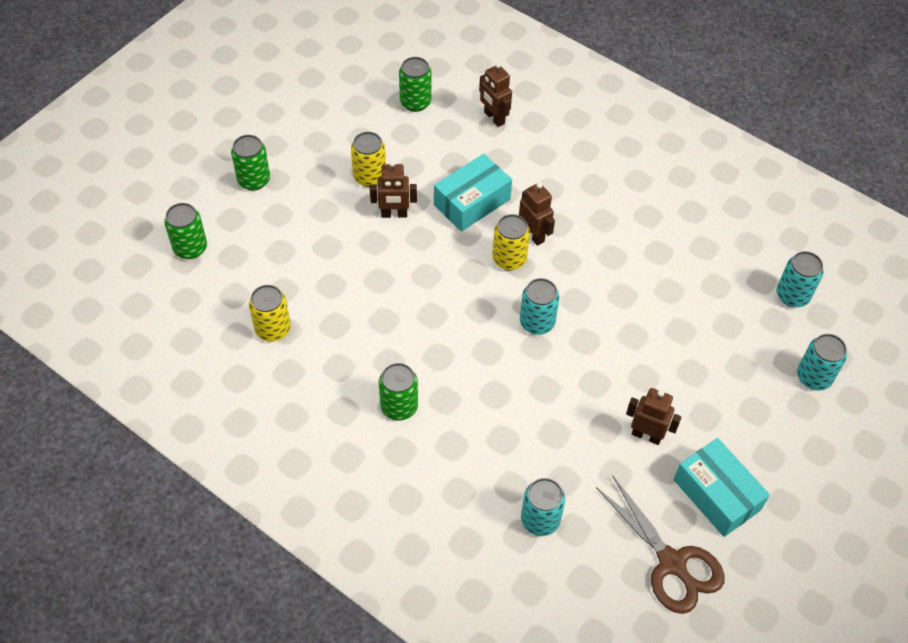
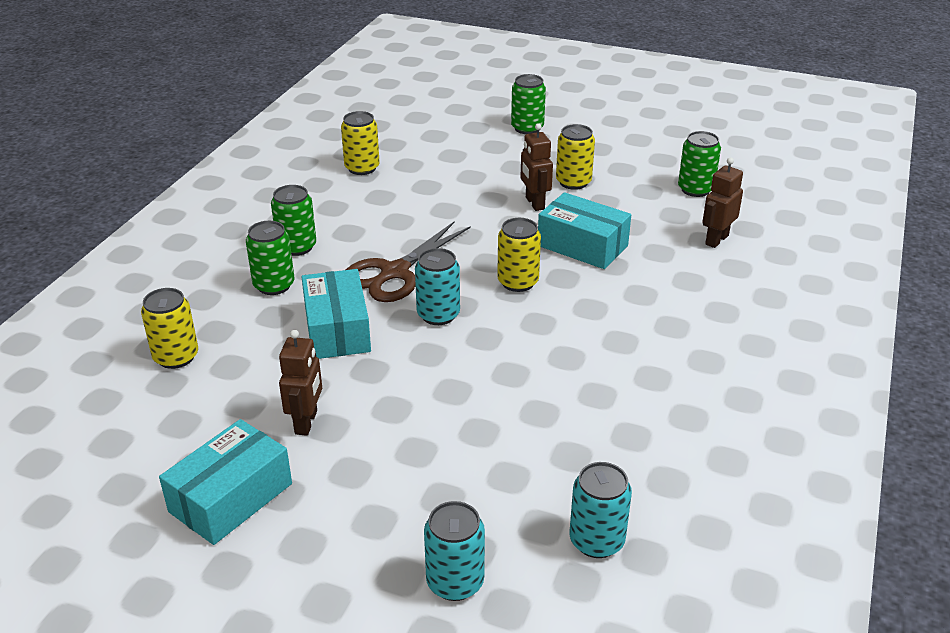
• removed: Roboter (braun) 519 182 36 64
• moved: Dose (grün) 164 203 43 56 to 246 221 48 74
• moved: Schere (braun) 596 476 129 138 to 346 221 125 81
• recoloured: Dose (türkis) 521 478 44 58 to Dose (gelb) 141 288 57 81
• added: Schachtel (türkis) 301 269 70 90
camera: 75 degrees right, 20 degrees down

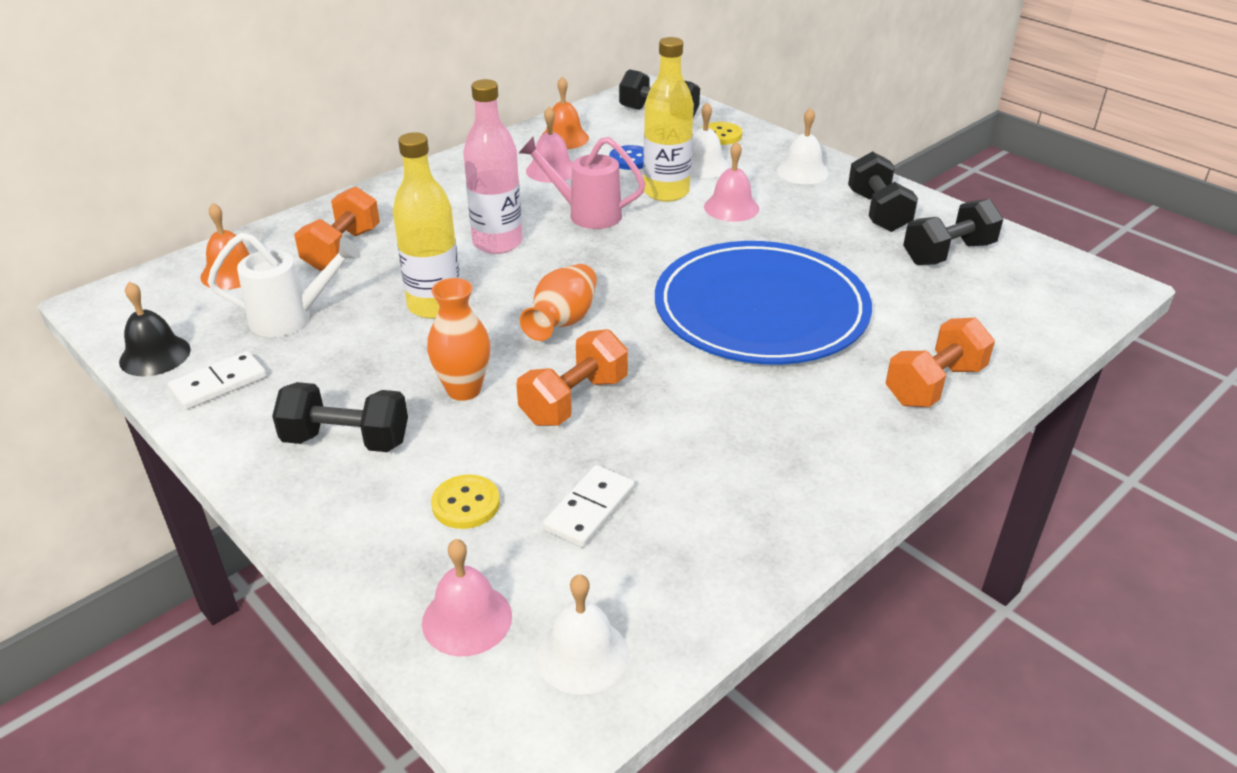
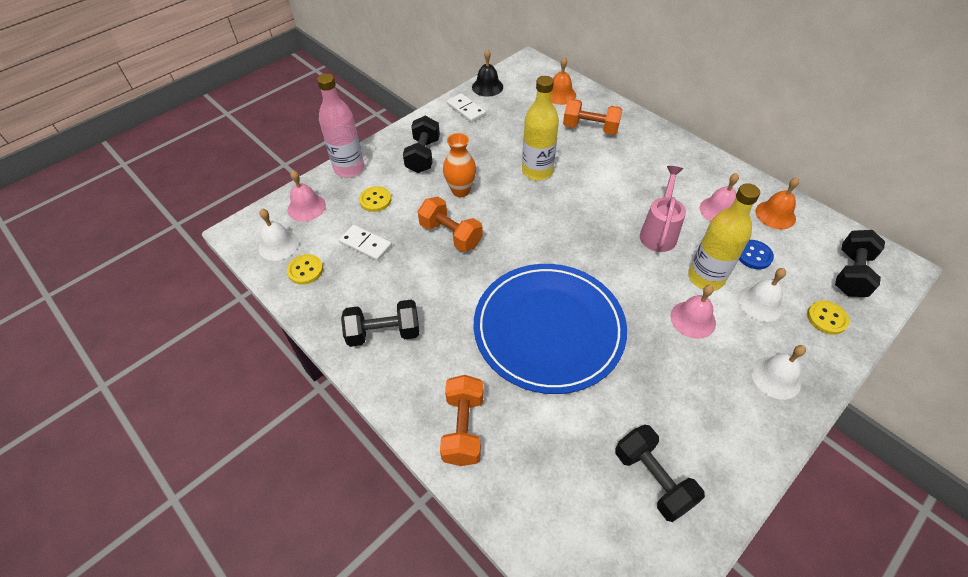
• moved: Flasche (rosa) 463 79 60 175 to 317 73 47 104
• moved: Hantel (schwarz) 848 151 70 81 to 341 299 78 48
• removed: Gießkanne (weiß) 208 233 153 104
• removed: Vase (orange) 520 264 77 77
• turned: Hantel (orange) 886 318 109 89 = 440 375 43 91 45 degrees clockwise
• added: Knopf (gelb) 287 254 36 31
camera: 90 degrees right, 15 degrees up

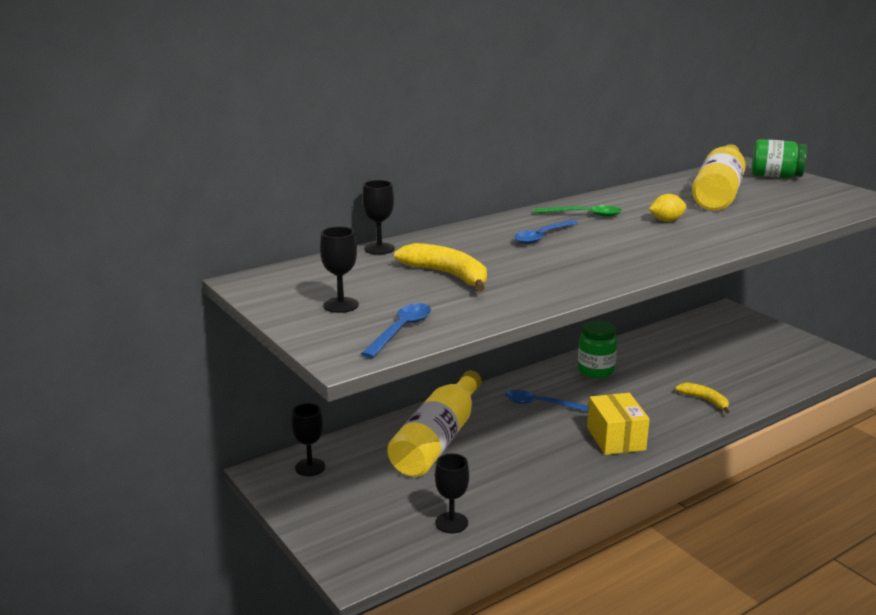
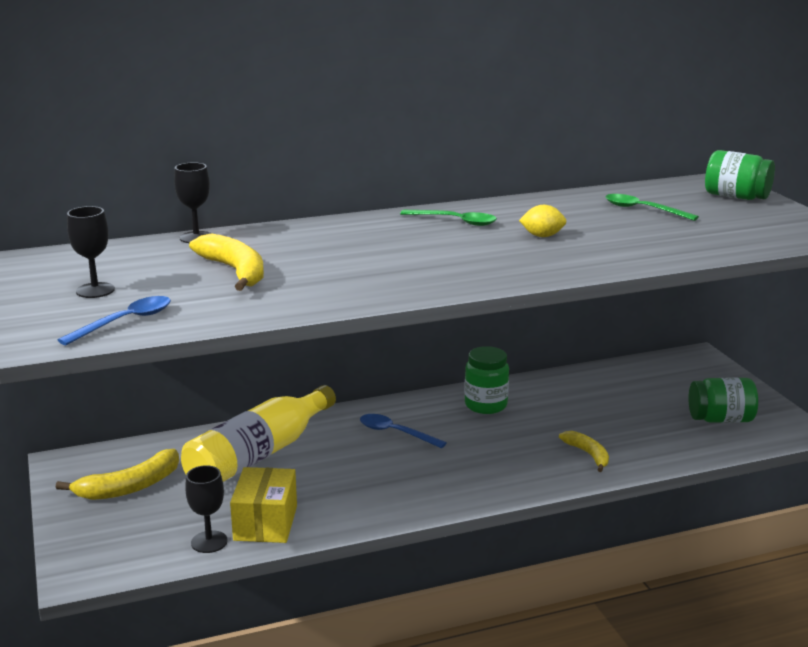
• replaced: Flasche (gelb) 692 144 54 67 to Löffel (grün) 605 194 94 27
• removed: Löffel (blau) 514 220 64 24
• moved: Schachtel (gelb) 587 393 63 62 to 230 467 67 76
• removed: Kelch (schwarz) 291 403 34 73
• added: Einmachglas (grün) 688 378 70 45
• added: Banane (gelb) 56 449 123 51
camera: 15 degrees right, 0 degrees up

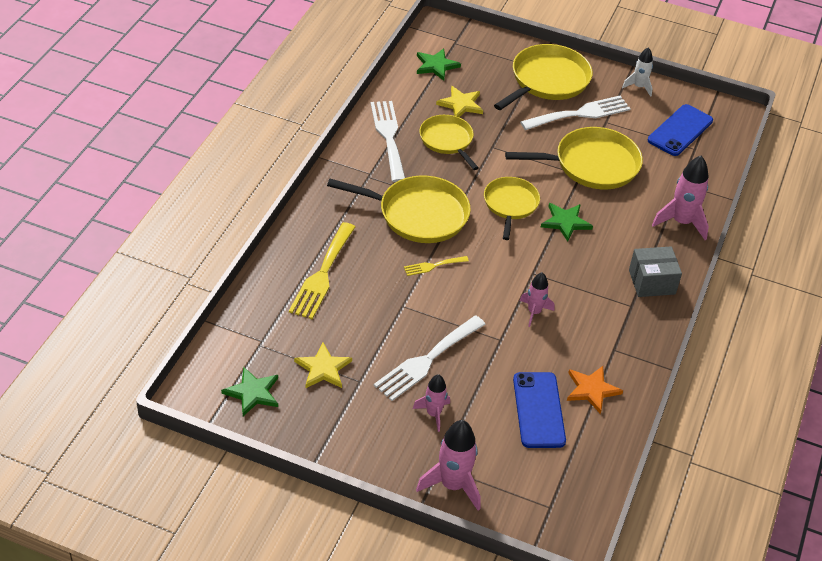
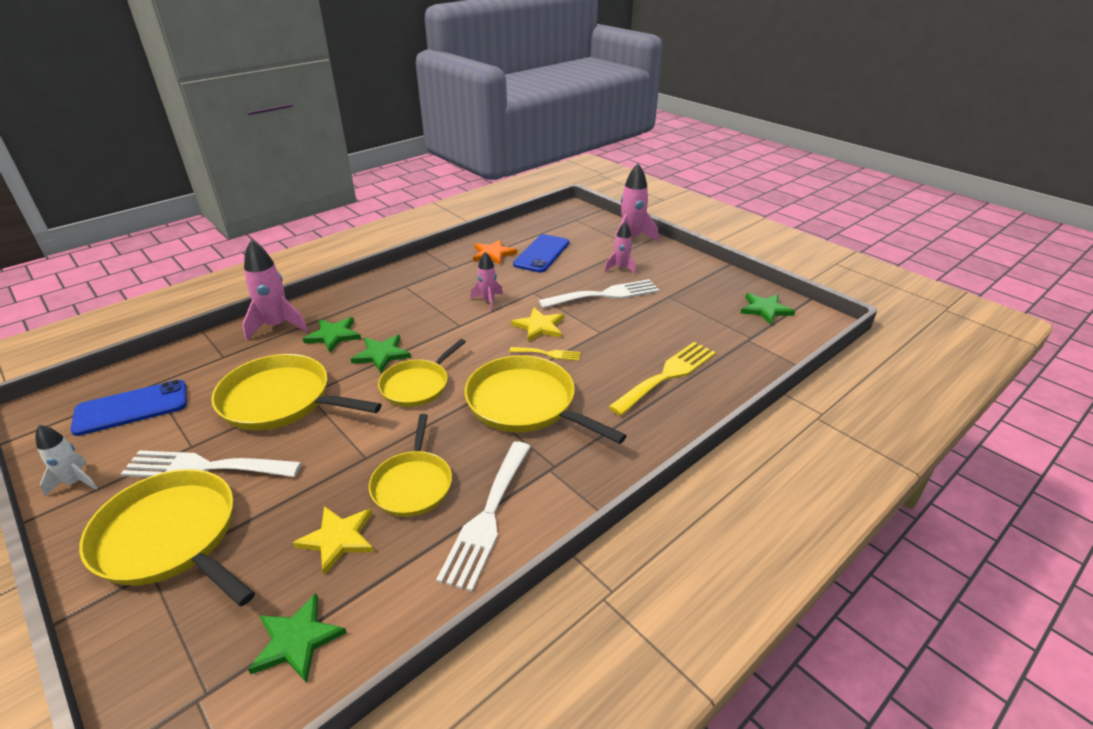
• turned: Pfanne (gelb) 494 44 99 66 = 79 469 176 137 60 degrees clockwise
• removed: Schachtel (grau) 629 247 53 50
• moved: Stern (gelb) 294 343 58 45 to 511 308 53 34
• added: Stern (grün) 303 317 58 35
camera: 150 degrees left, 10 degrees down

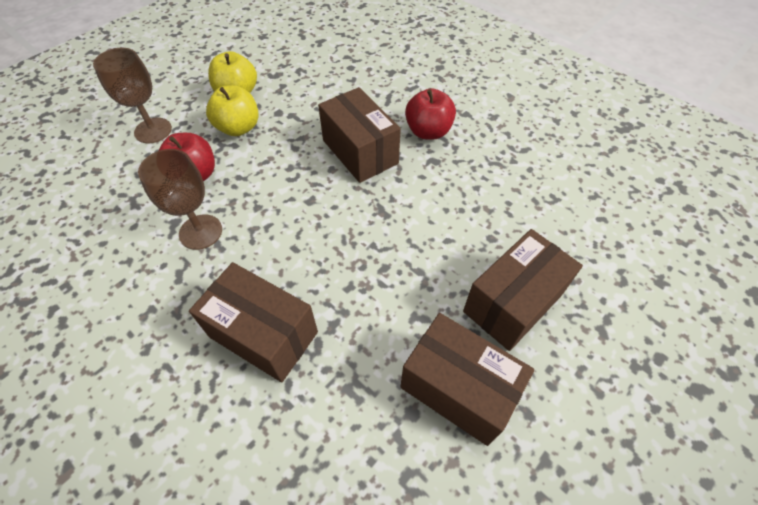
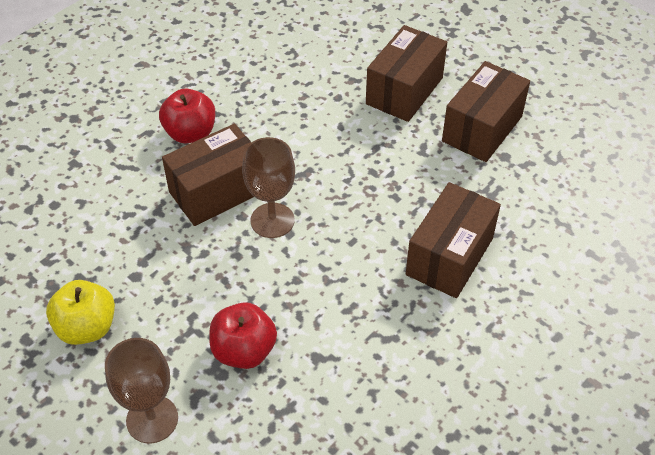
• removed: Apfel (gelb) 206 85 53 51
• moved: Kelch (braun) 138 149 84 101 to 242 137 53 101
• turned: Schachtel (braun) 463 229 120 122 = 366 25 81 97 75 degrees clockwise
camera: 90 degrees left, 5 degrees down

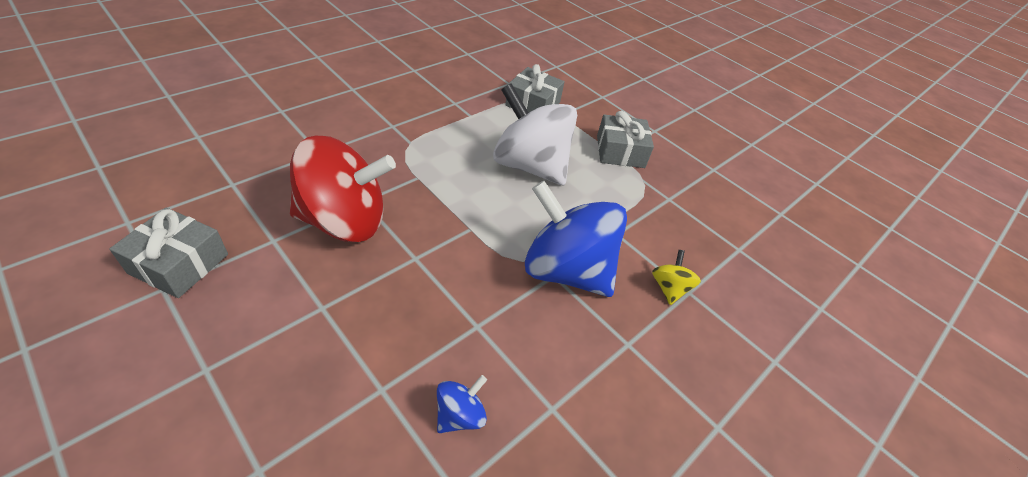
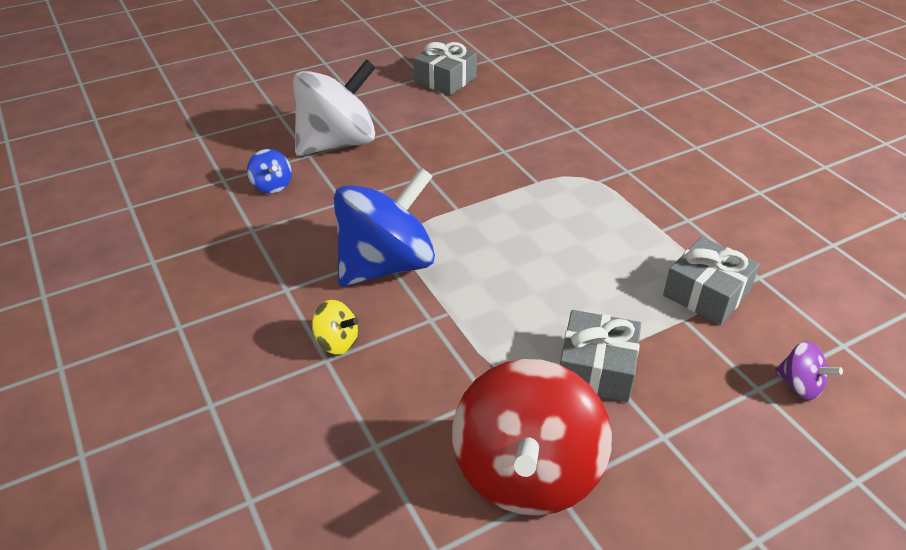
• moved: Kreisel (weiß) 493 83 84 102 to 293 59 83 97
• moved: Kreisel (rot) 290 136 106 106 to 452 359 160 157
• added: Kreisel (lila) 775 341 68 59
camera: 110 degrees right, 5 degrees down

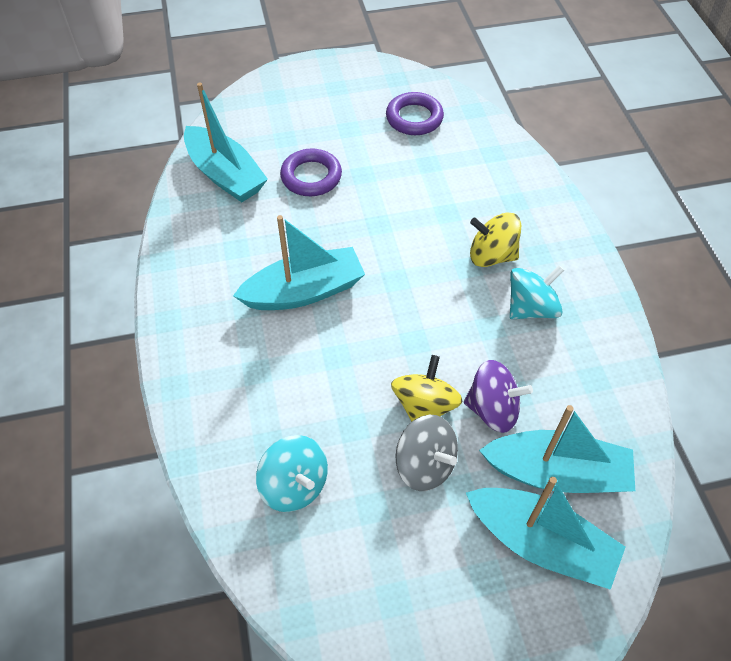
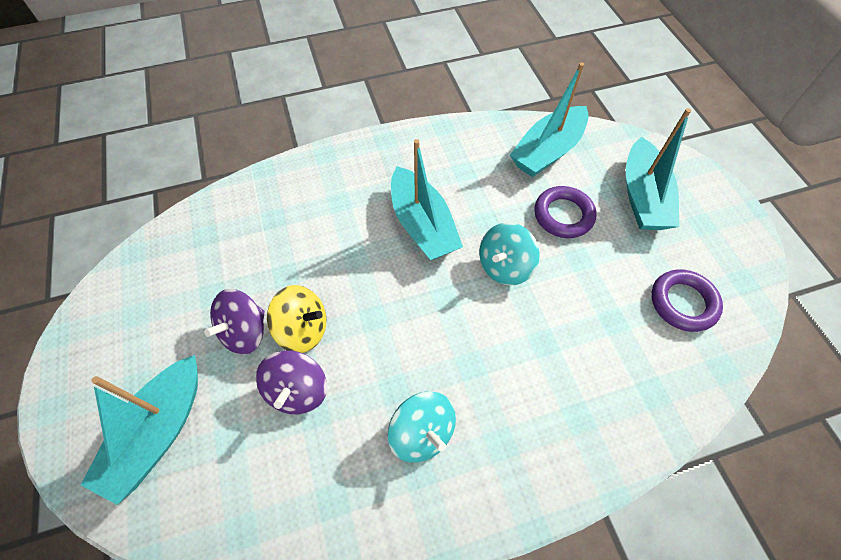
• removed: Kreisel (gelb) 470 213 51 54
• moved: Boot (türkis) 479 405 156 88 to 626 108 65 122
• recoloured: Kreisel (grau) 395 415 63 76 to Kreisel (lila) 204 289 61 66
• moved: Kreisel (türkis) 256 435 72 77 to 479 222 60 64
camera: 85 degrees right, 5 degrees up

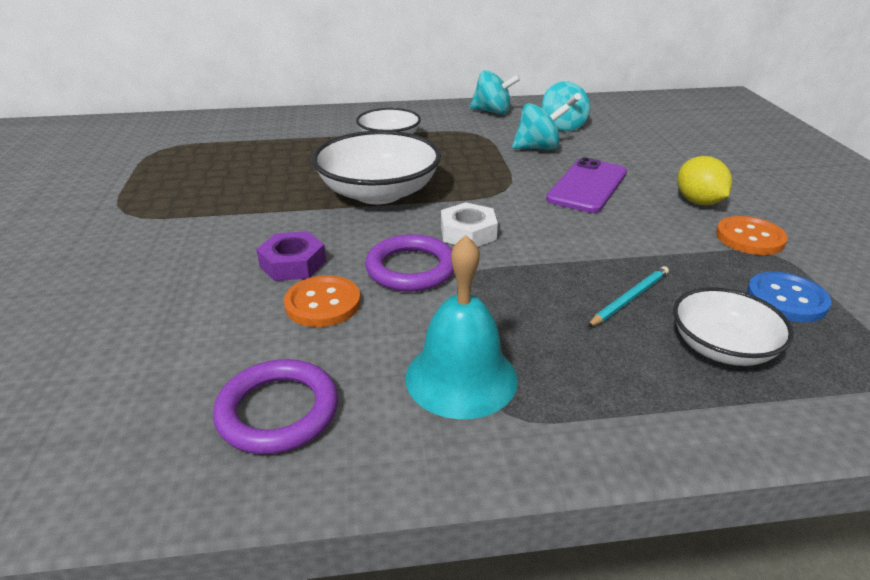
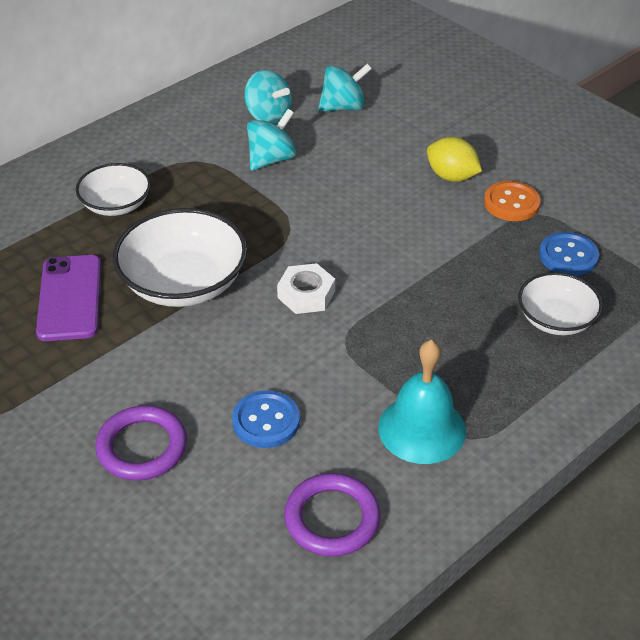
• moved: Kreisel (türkis) 470 70 50 44 to 318 63 54 49
• moved: Handy (lila) 546 158 81 55 to 36 255 65 86
• removed: Sechskantmutter (lila) 256 231 70 50
• moved: Ring (lila) 365 234 89 58 to 95 405 92 76
• removed: Bleistift (türkis) 587 266 82 61
• recoloured: Knopf (orange) 284 275 77 52 to Knopf (blau) 232 390 68 58
camera: 35 degrees left, 10 degrees up

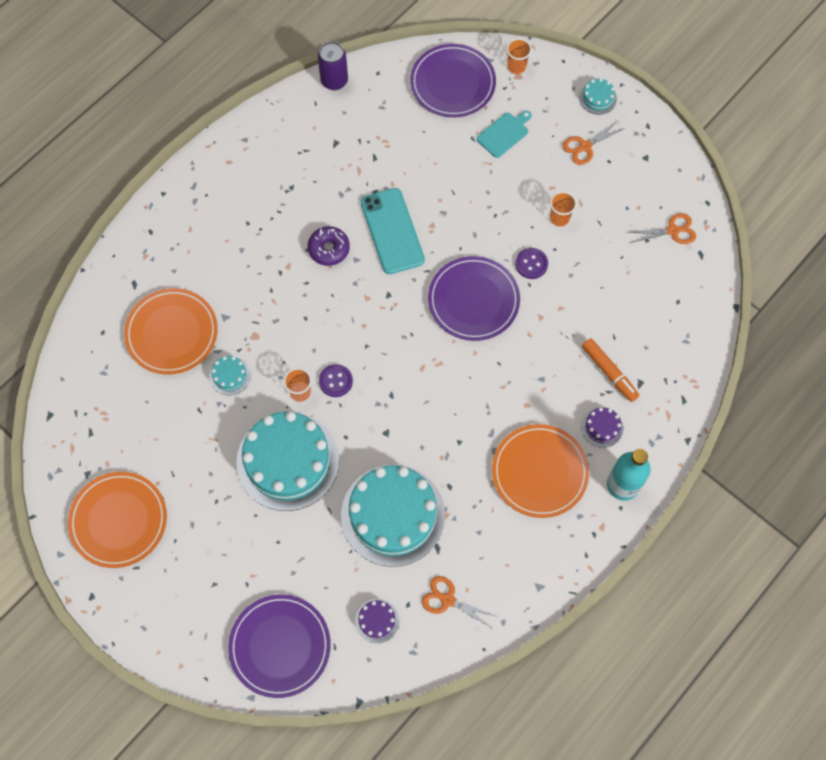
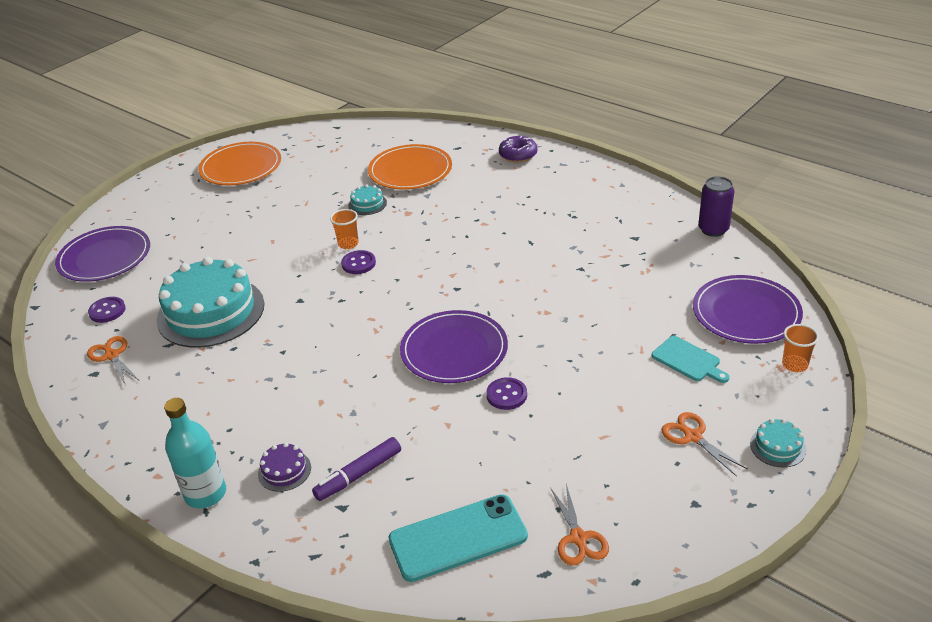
• moved: Handy (türkis) 361 188 64 86 to 389 494 139 88
• removed: Becher (orange) 550 191 27 36
• moved: Donut (lila) 308 226 42 40 to 499 136 38 27
• recoloured: Filzstift (orange) 582 338 57 64 to Filzstift (lila) 312 437 89 64
• removed: Kuchen (türkis) 236 412 103 99
• removed: Teller (orange) 492 424 97 94
• turned: Schere (orange) 422 576 76 52 = 87 336 52 50 60 degrees counterclockwise
• replaced: Kuchen (lila) 355 599 44 44 to Knopf (lila) 88 297 38 26
camera: 90 degrees right, 30 degrees down

